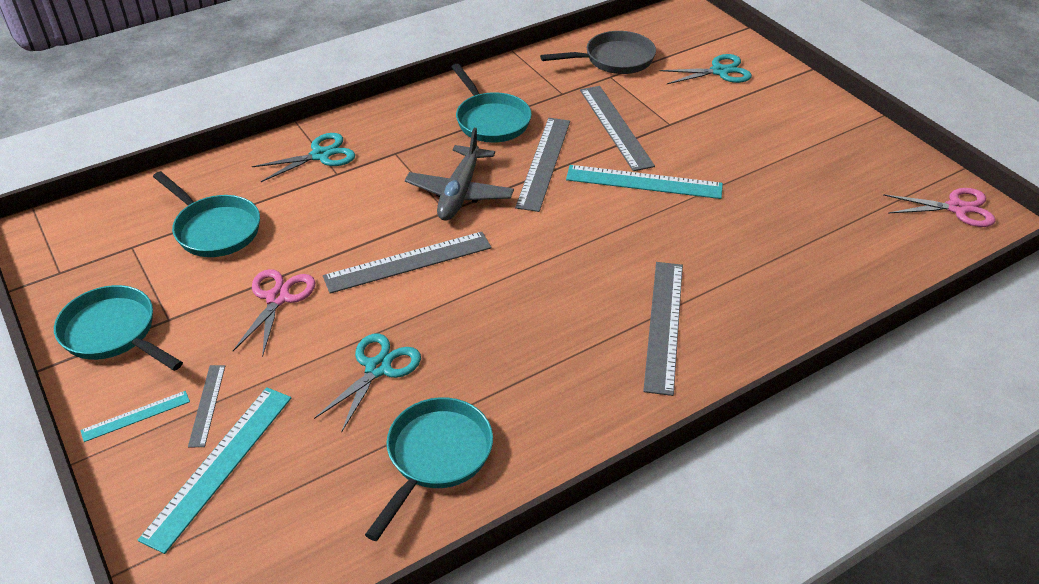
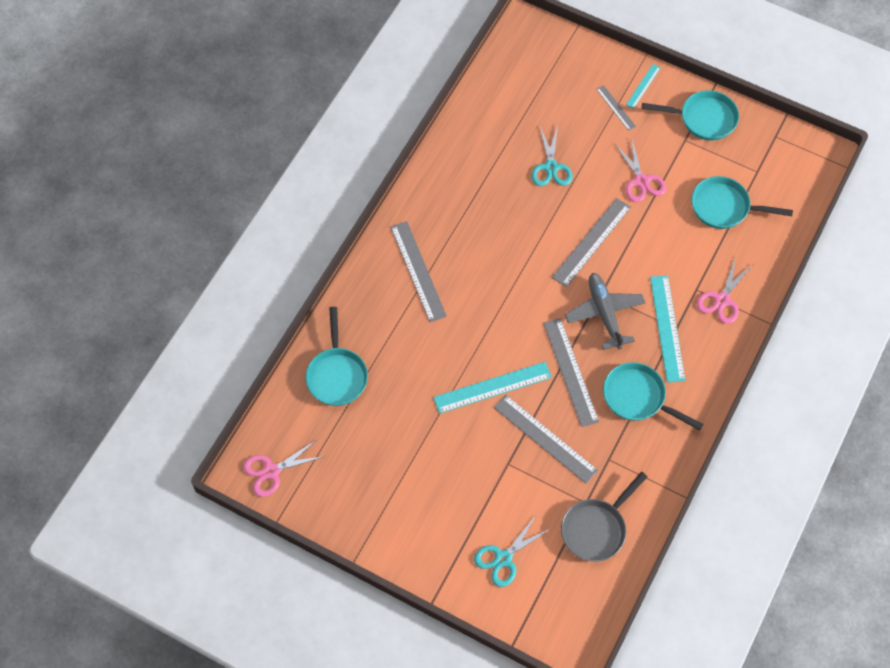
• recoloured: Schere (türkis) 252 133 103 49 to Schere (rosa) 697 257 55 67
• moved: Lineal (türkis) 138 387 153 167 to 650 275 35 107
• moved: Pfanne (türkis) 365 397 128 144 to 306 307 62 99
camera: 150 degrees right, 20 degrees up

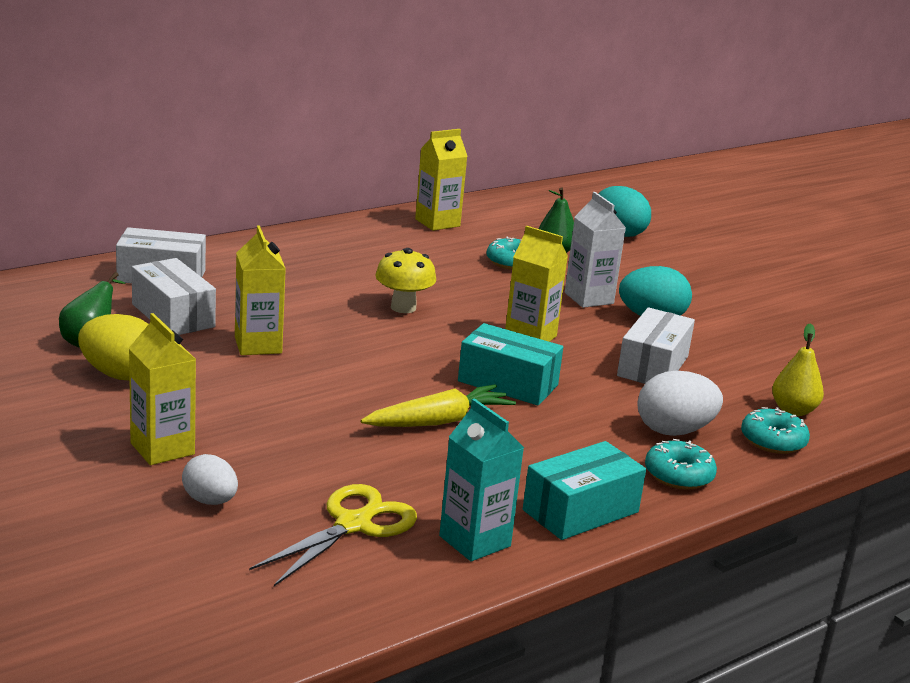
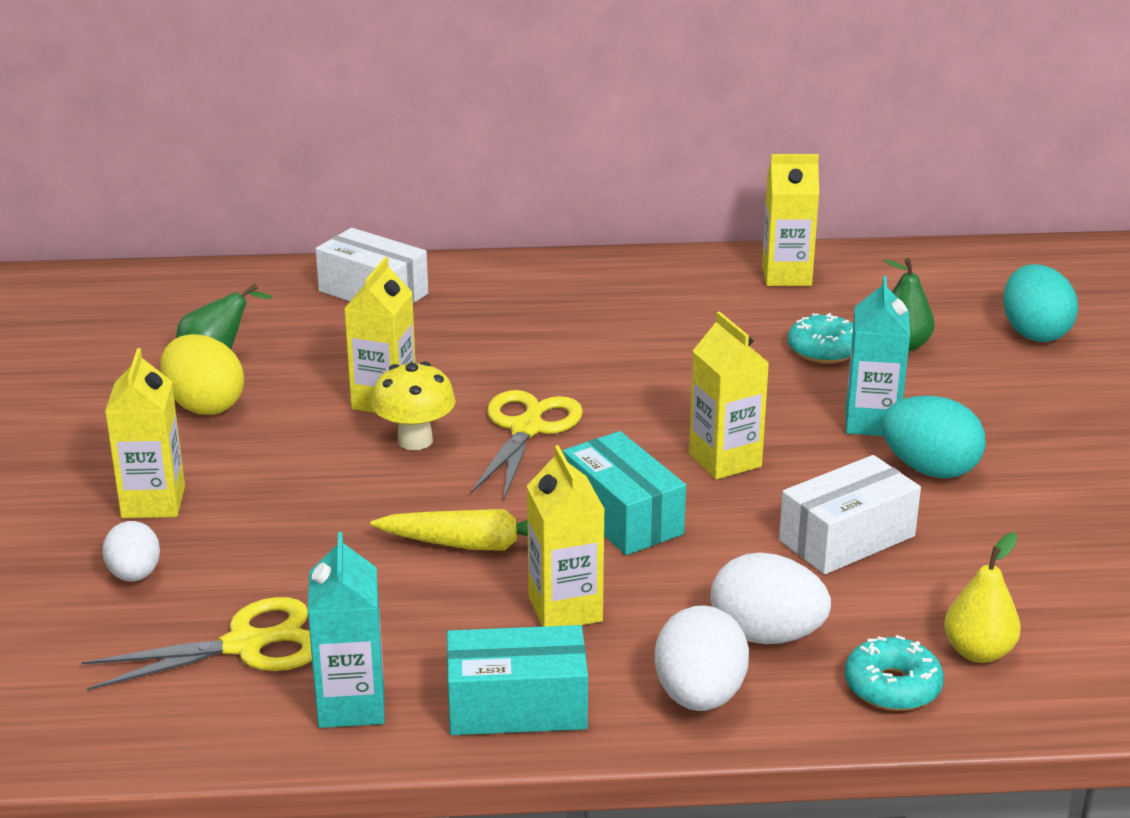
• recoloured: Getränkekarton (weiß) 565 192 61 116 to Getränkekarton (türkis) 846 276 64 160
• moved: Pilz (gelb) 375 248 61 65 to 371 362 85 88
• removed: Schachtel (weiß) 132 258 84 77
• replaced: Donut (türkis) 645 439 72 50 to Ei (weiß) 654 605 95 106
• added: Schere (gelb) 471 390 112 109
• added: Getränkekarton (gelb) 527 445 78 182
camera: 35 degrees right, 5 degrees up

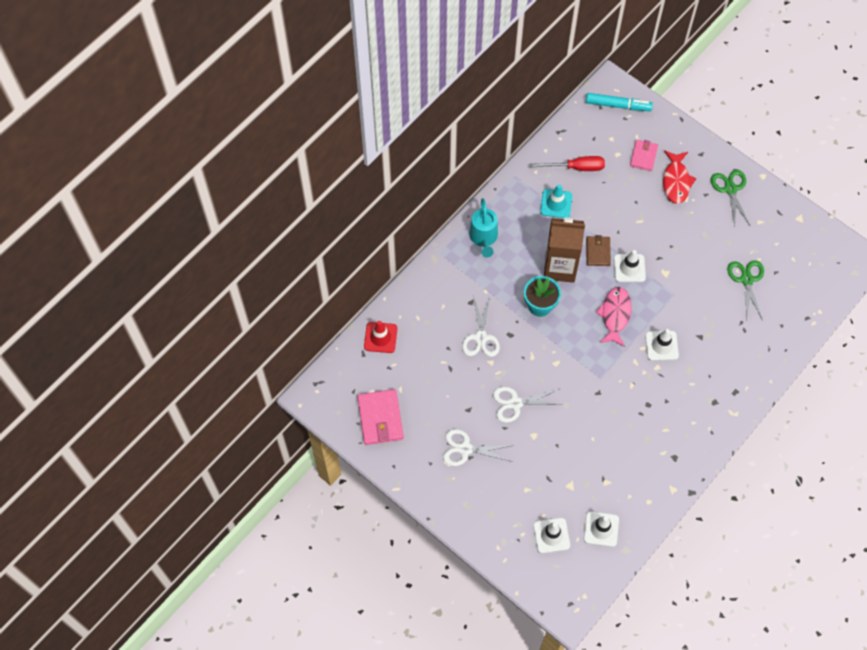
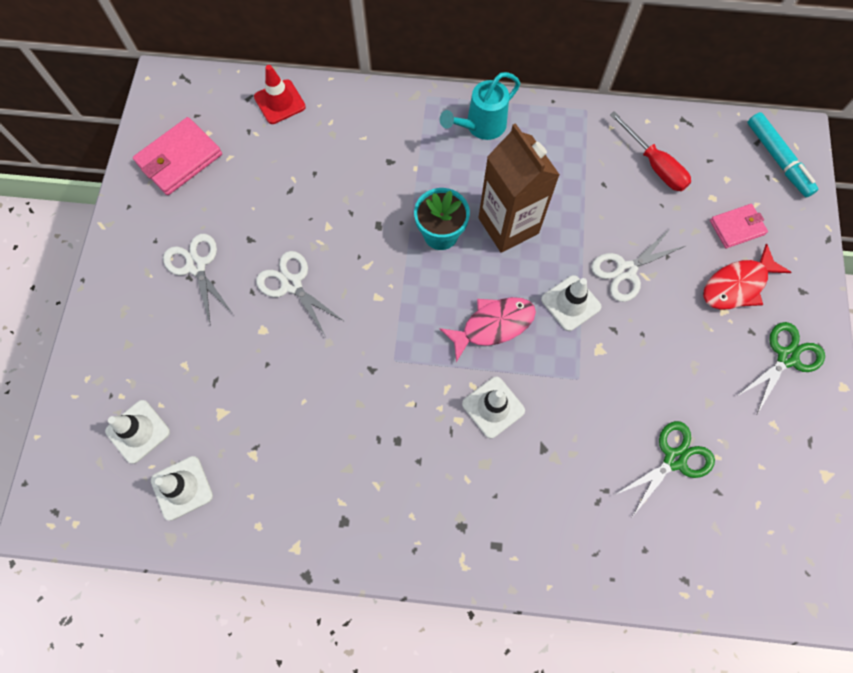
• removed: Leitkegel (türkis) 540 184 32 34
• removed: Geldbörse (braun) 586 235 25 31
• moved: Schere (weiß) 462 297 38 60 to 591 229 96 73
camera: 55 degrees right, 5 degrees up

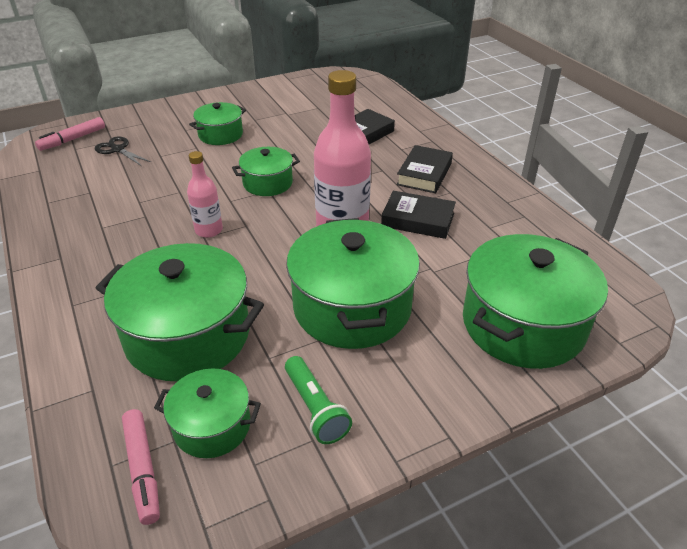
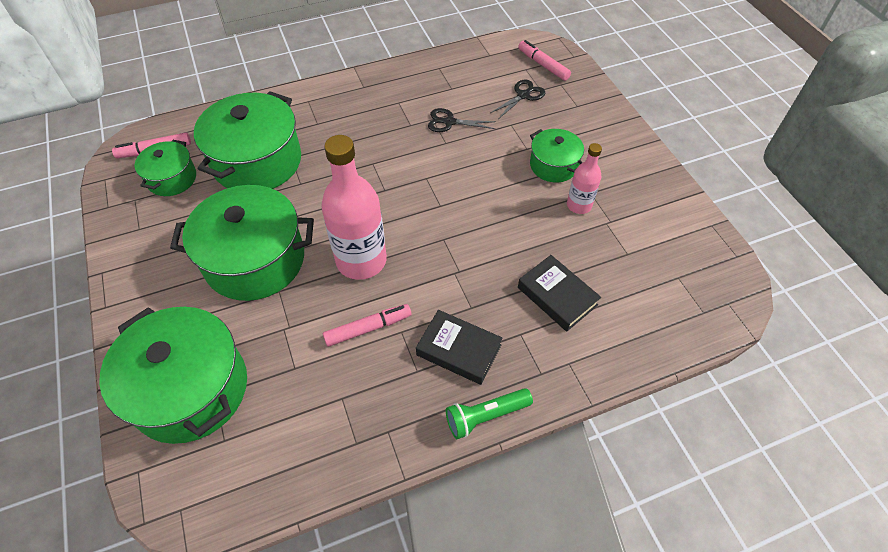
• removed: Kochtopf (grün) 232 147 68 49
• moved: Flasche (rosa) 187 151 36 87 to 567 143 35 71
• replaced: Buch (schwarz) 381 191 75 48 to Filzstift (rosa) 323 304 89 43
• moved: Taschenlampe (grün) 285 356 67 88 to 446 388 87 51
• added: Schere (schwarz) 428 108 68 24
camera: 95 degrees right, 15 degrees up

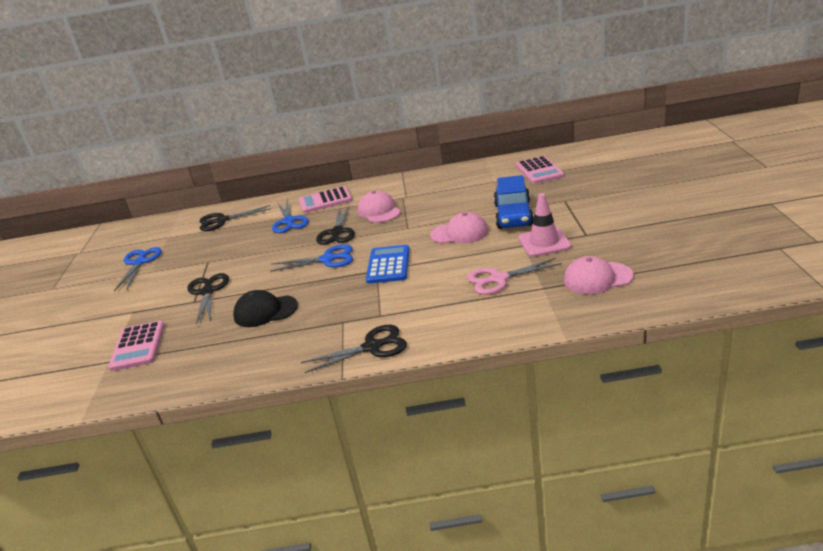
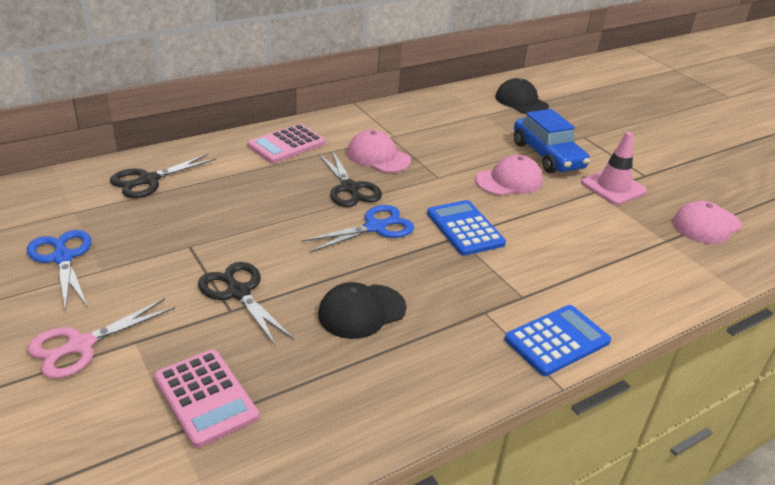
• replaced: Taschenrechner (rosa) 516 156 48 28 to Kappe (schwarz) 495 78 54 36
• removed: Schere (blau) 272 199 37 34
• moved: Schere (rosa) 467 258 95 37 to 27 298 148 81
• replaced: Schere (schwarz) 301 325 106 48 to Taschenrechner (blau) 505 305 106 71
camera: 35 degrees left, 5 degrees up

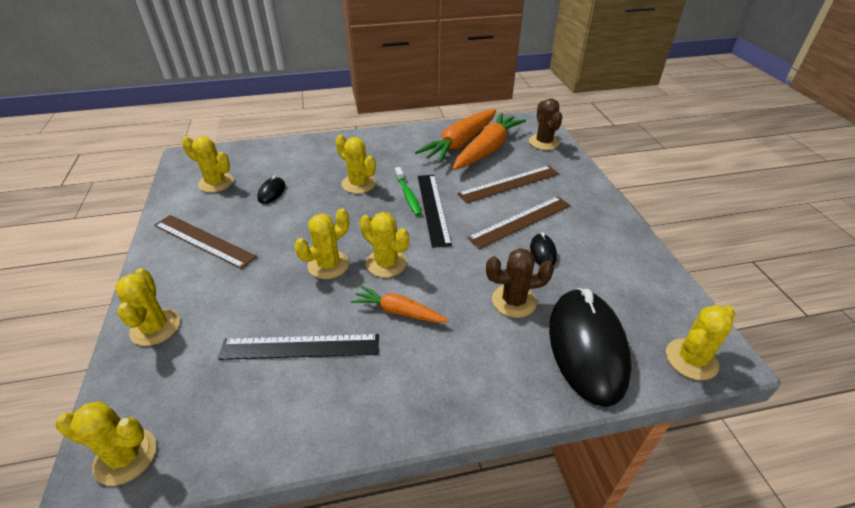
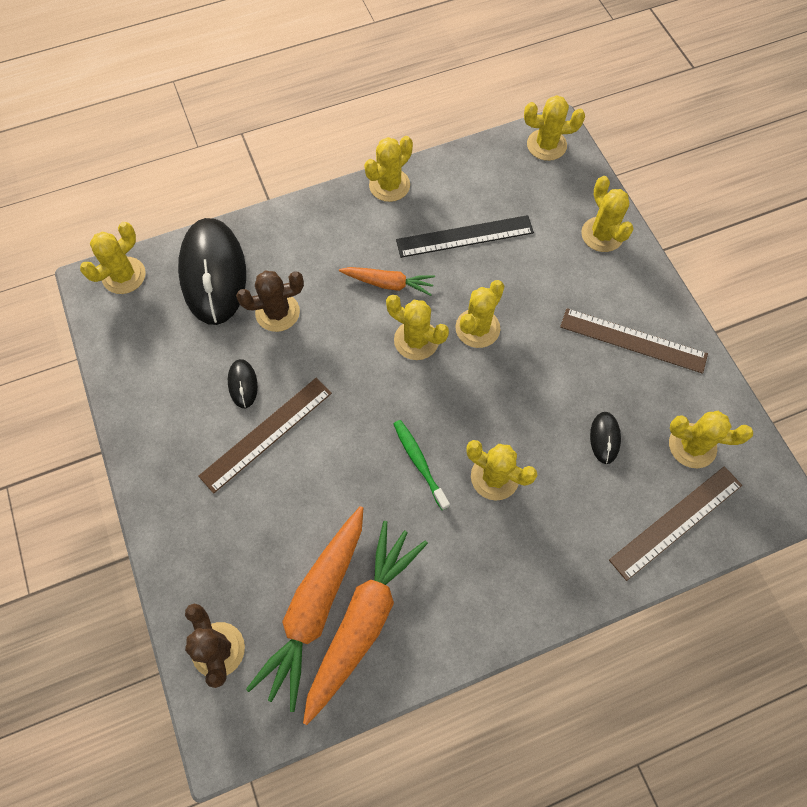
• moved: Lineal (braun) 458 166 101 37 to 609 466 133 115
• removed: Lineal (schwarz) 418 175 34 73
• added: Kaktus (gelb) 364 136 49 66
camera: 170 degrees right, 25 degrees up

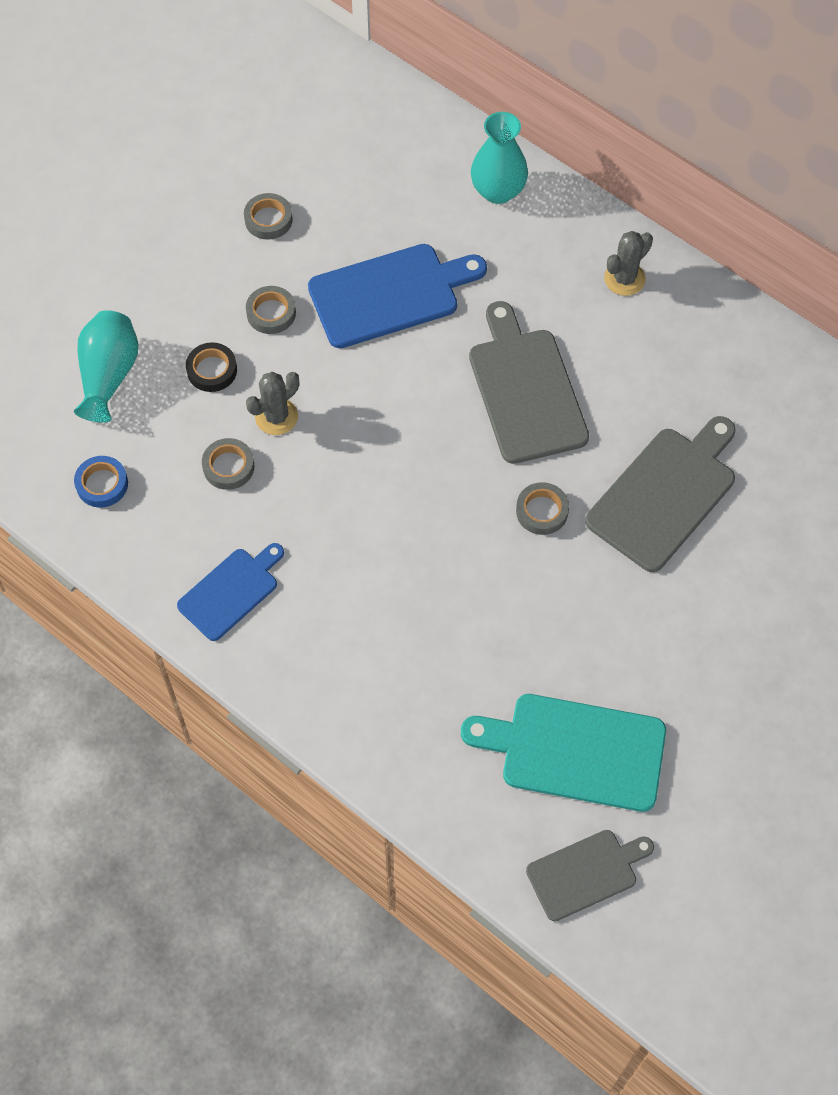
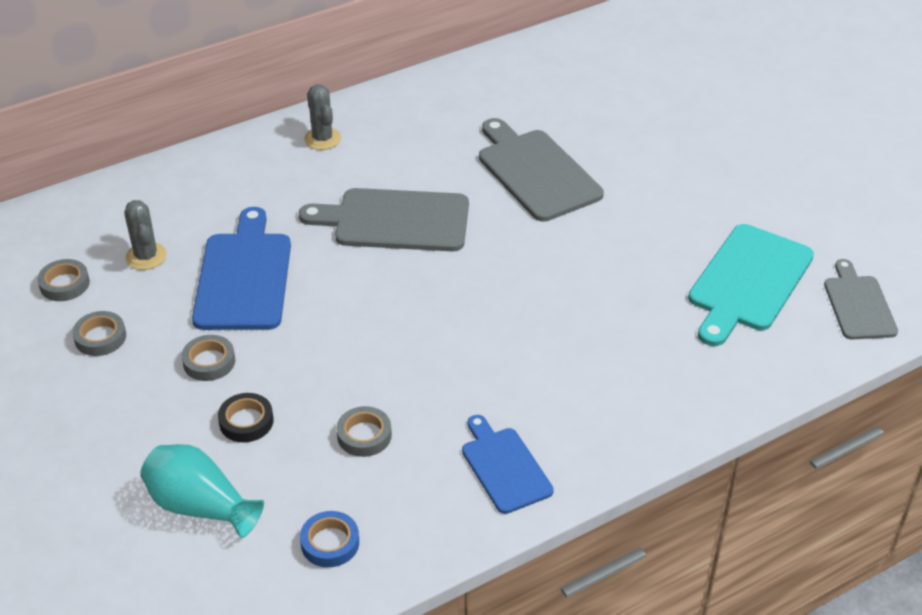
• removed: Vase (türkis) 471 112 57 92
• moved: Kaktus (grau) 246 372 53 63 to 124 200 43 70
• moved: Klebeband (grau) 516 482 53 53 to 37 259 53 42
camera: 70 degrees left, 20 degrees down

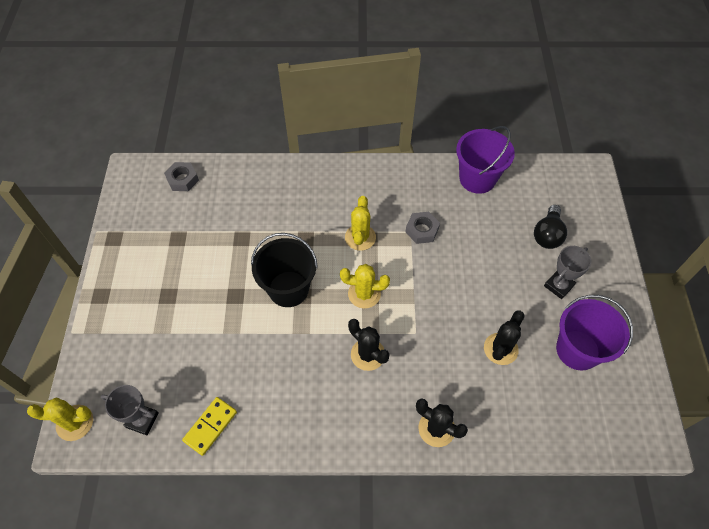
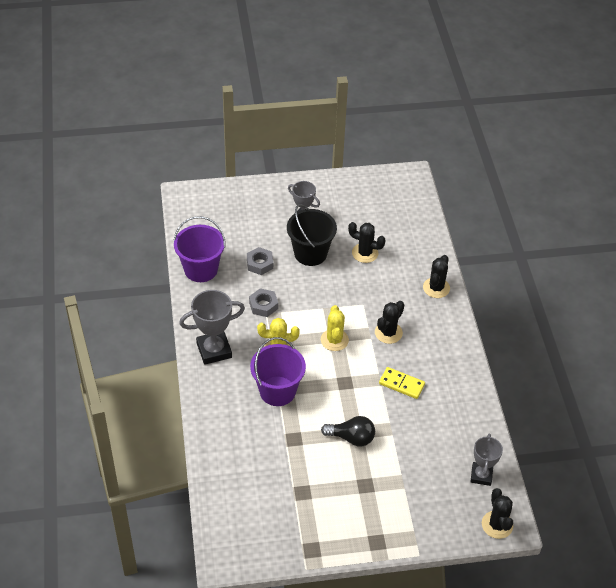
• moved: Sechskantmutter (grau) 164 162 35 29 to 247 247 26 28
• moved: Glühbirne (schwarz) 534 205 33 44 to 321 416 54 30
• moved: Eimer (schwarz) 251 233 67 74 to 287 204 50 62
• moved: Eimer (lila) 556 295 77 75 to 250 337 56 69
• recoloured: Kaktus (gelb) 27 397 66 44 to Kaktus (schwarz) 482 488 31 51
• moved: Dominostein (gelb) 182 397 55 59 to 379 367 46 32
• added: Pokal (grau) 179 290 66 75
camera: 100 degrees left, 10 degrees down

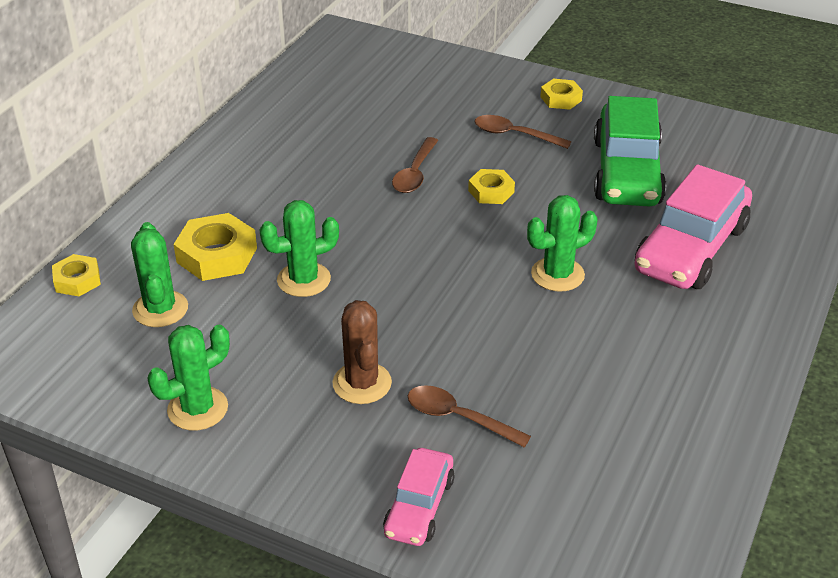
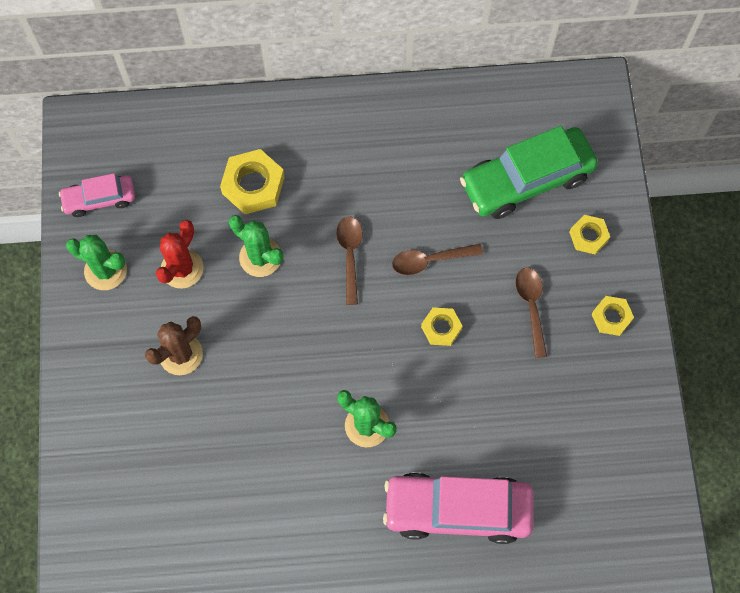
• moved: Auto (grün) 594 96 72 111 to 460 126 138 93
• removed: Kaktus (grün) 131 222 57 105
• moved: Sechskantmutter (gelb) 52 254 49 42 to 569 215 41 39
• moved: Löffel (braun) 408 385 123 63 to 336 216 27 89
• moved: Auto (rosa) 383 448 71 98 to 59 173 76 44
• added: Kaktus (rot) 156 220 48 68
camera: 60 degrees right, 30 degrees up

